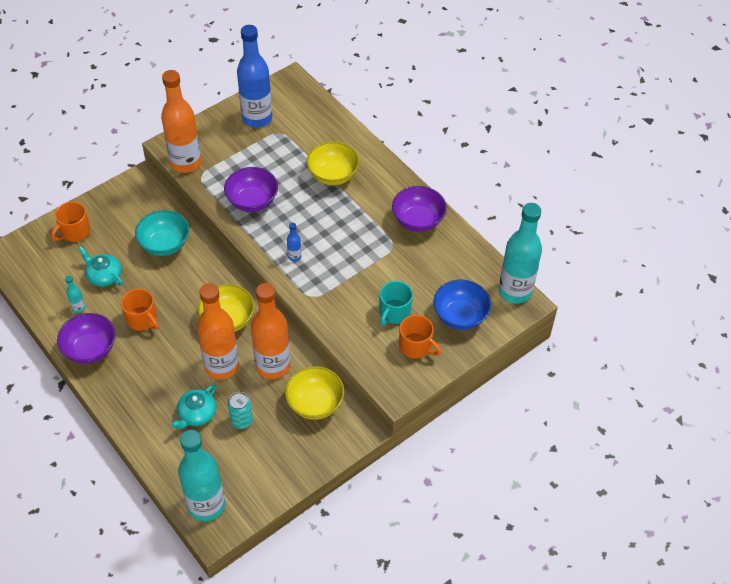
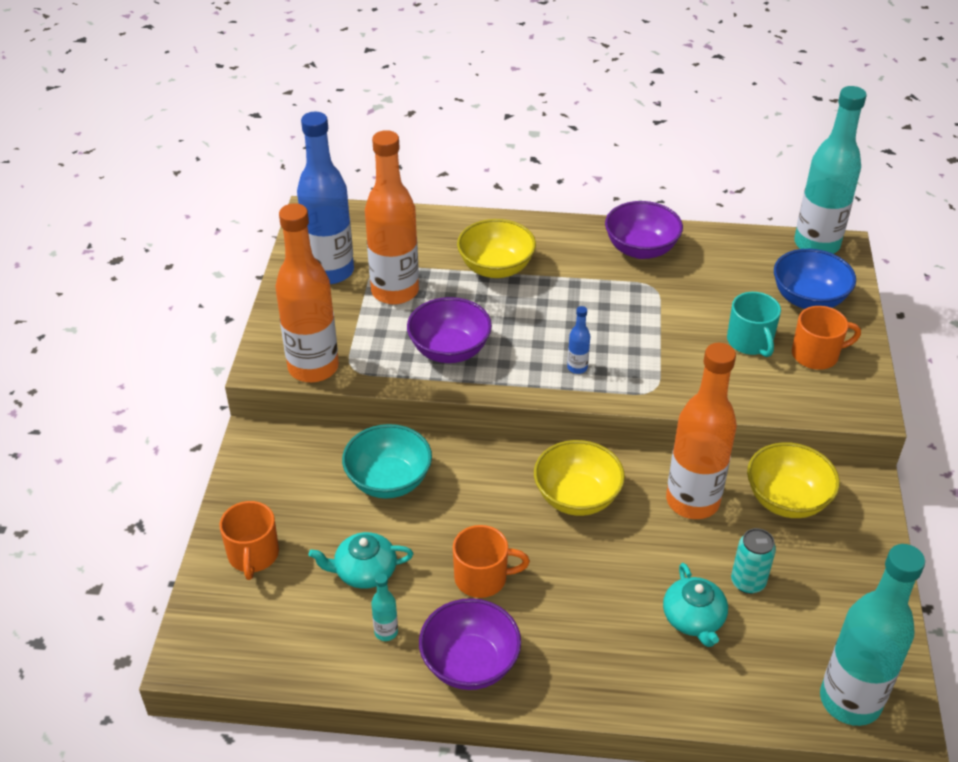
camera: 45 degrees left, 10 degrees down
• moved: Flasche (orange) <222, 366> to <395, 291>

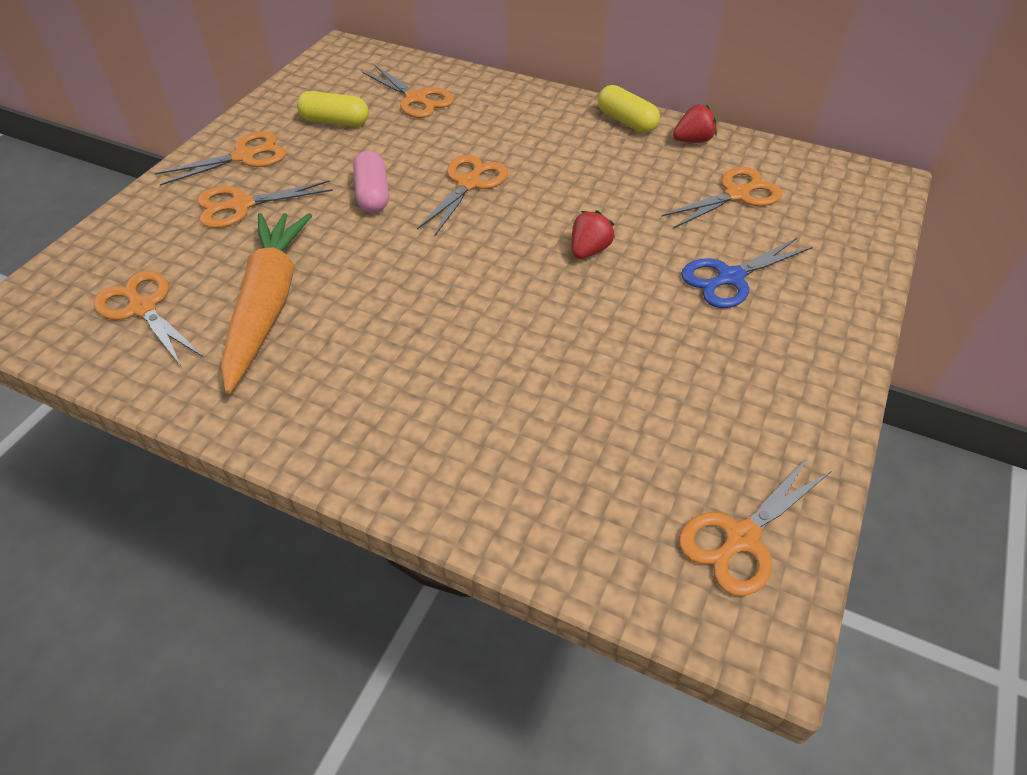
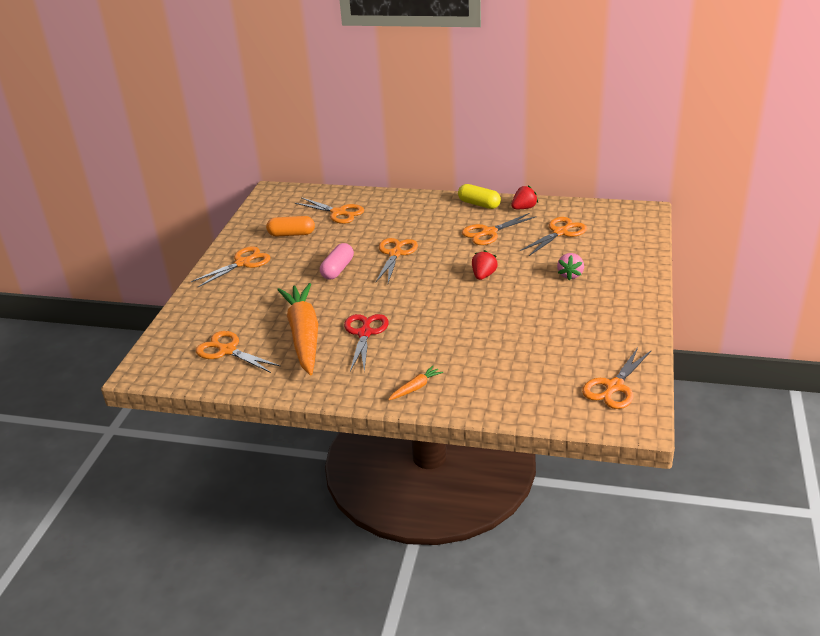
camera: 10 degrees left, 15 degrees down
• recoloured: Kapsel (gelb) <335, 121> to Kapsel (orange) <291, 234>
• turned: Kapsel (rosa) <373, 194> = <338, 269> 45 degrees clockwise
• added: Schere (rot) <365, 333>
• added: Karotte (orange) <416, 387>
• moved: Schere (orange) <241, 205> to <488, 233>
• replaced: Schere (blau) <730, 278> to Erdbeere (rosa) <570, 275>

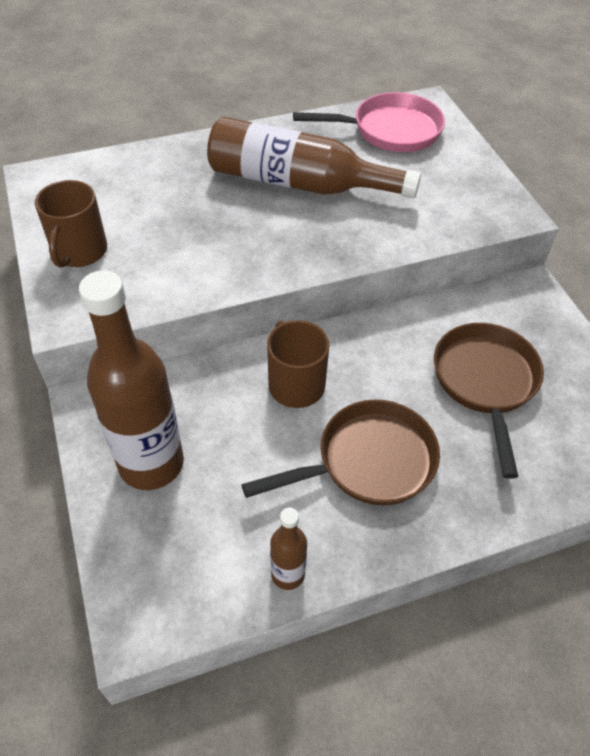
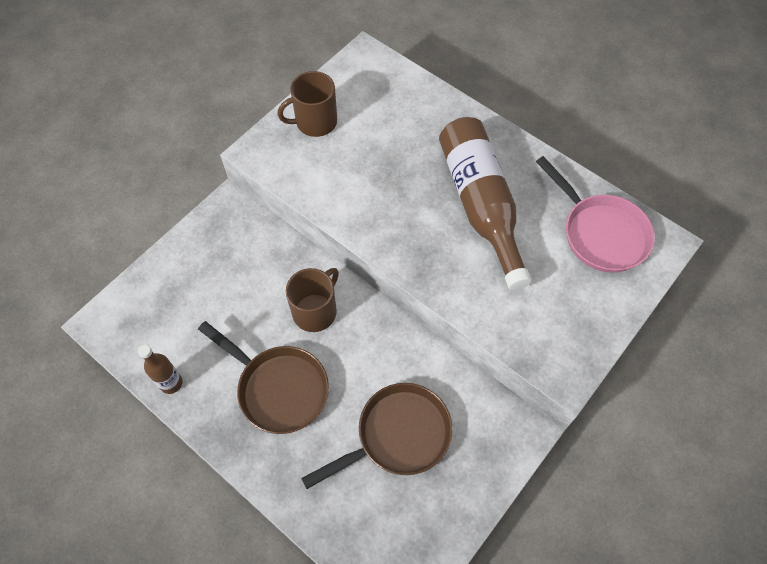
camera: 60 degrees right, 10 degrees up
• removed: Flasche (braun) <151, 464>

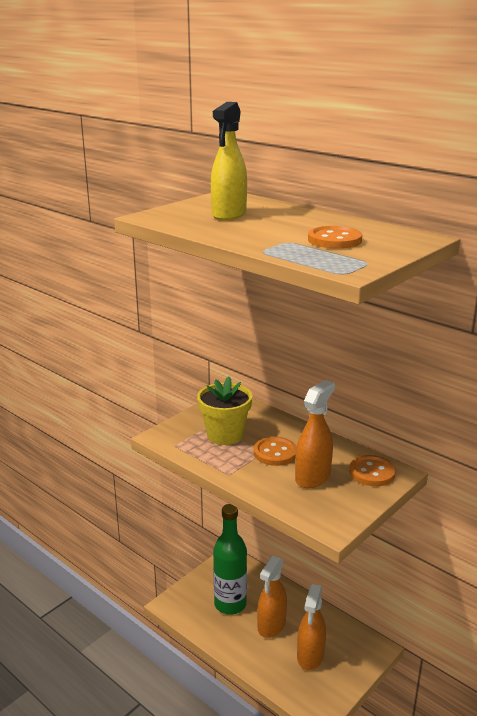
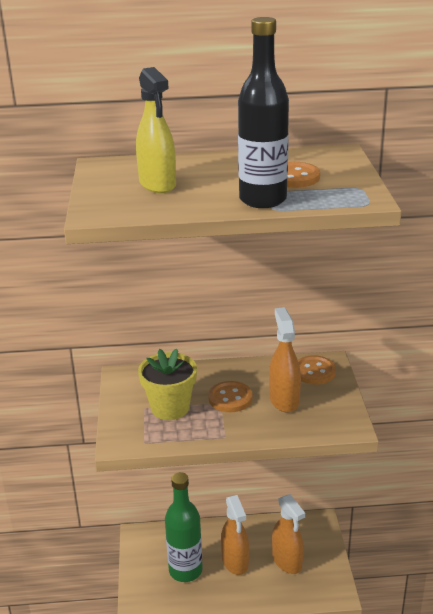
camera: 45 degrees left, 5 degrees up
• added: Flasche (schwarz) <263, 200>

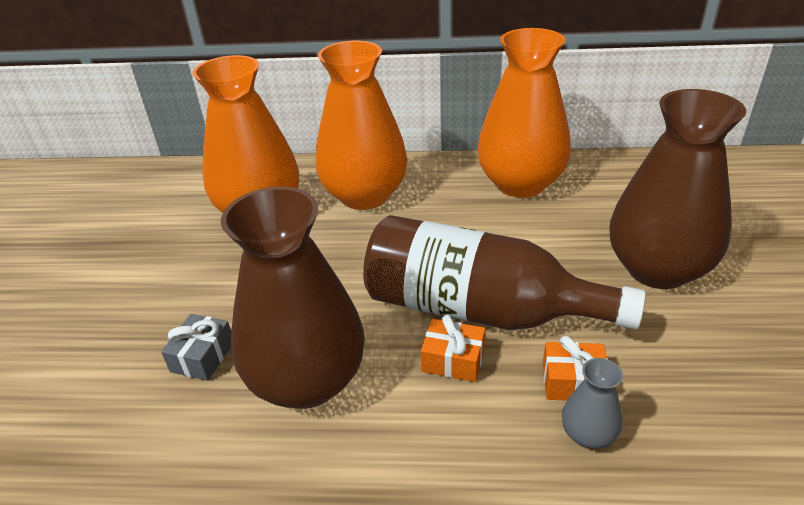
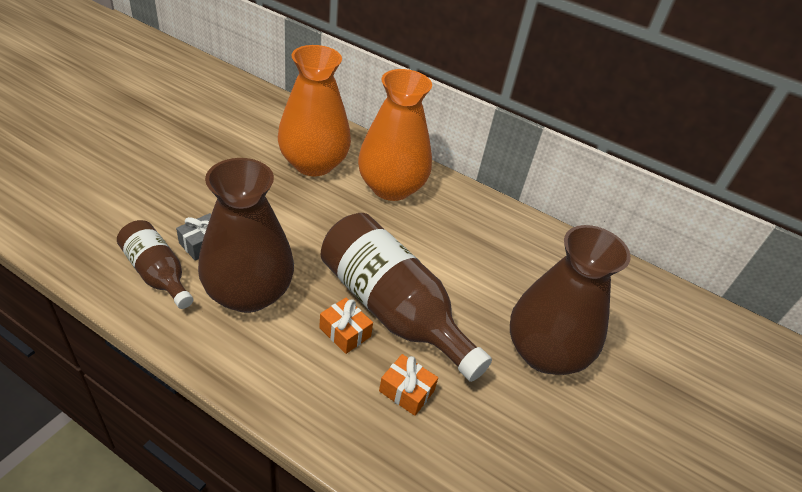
camera: 20 degrees right, 5 degrees up
• added: Flasche (braun) <157, 274>
• removed: Vase (orange) <520, 183>
• removed: Vase (grau) <588, 434>

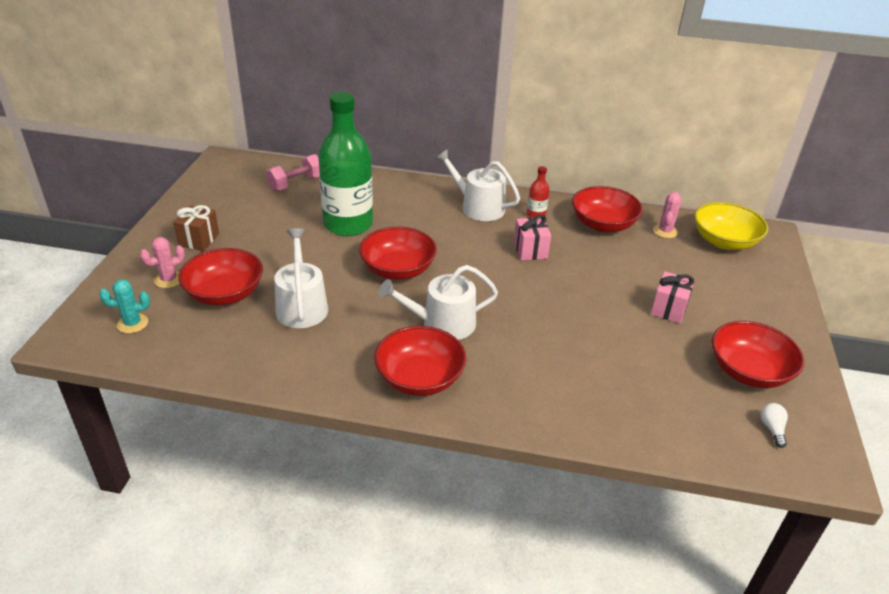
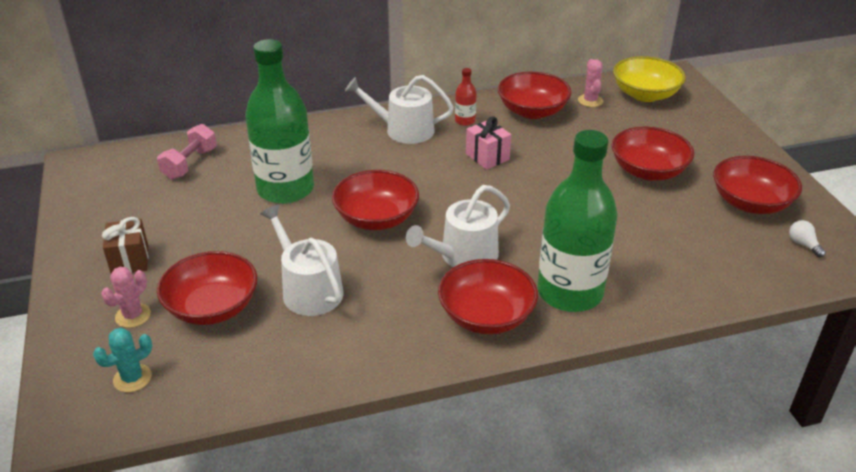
camera: 25 degrees left, 0 degrees up
• added: Flasche (grün) <570, 292>
• replaced: Geschenk (rosa) <668, 309> to Schüssel (rot) <648, 171>

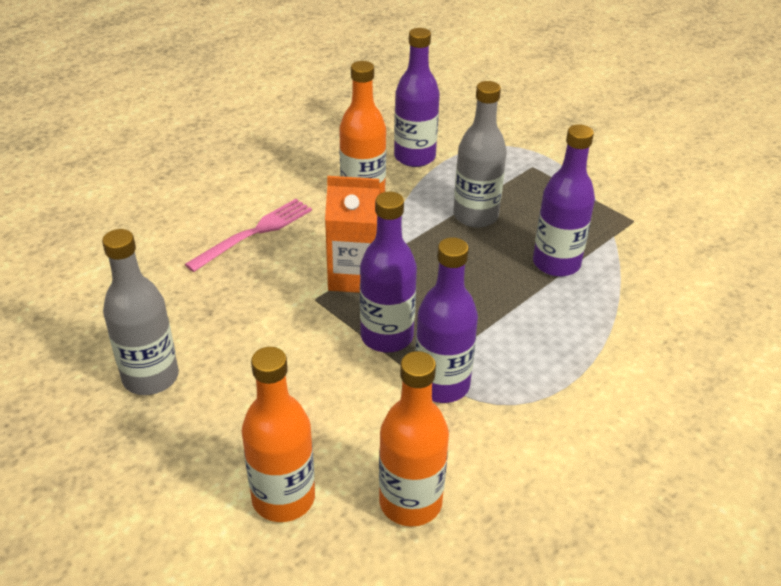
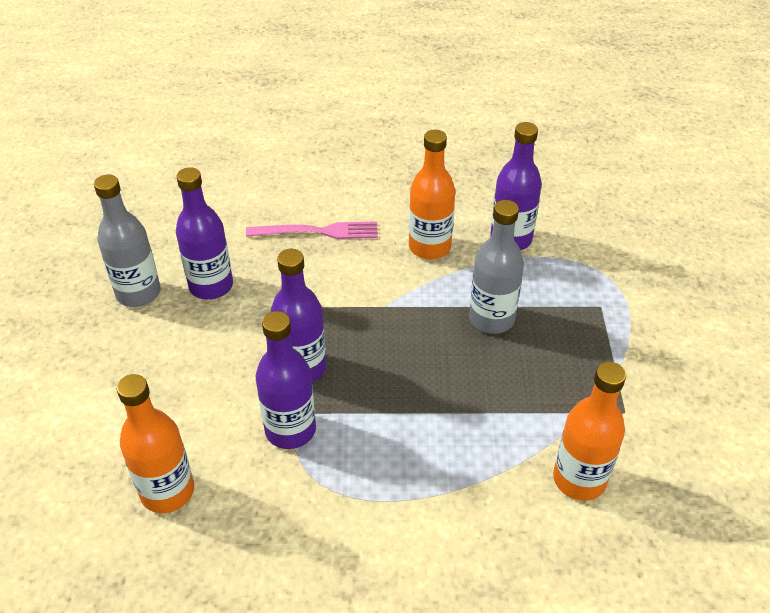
camera: 45 degrees right, 5 degrees up
• moved: Flasche (lila) <556, 263> to <211, 286>
• moved: Flasche (orange) <283, 498> to <579, 479>
• removed: Getränkekarton (orange) <354, 276>

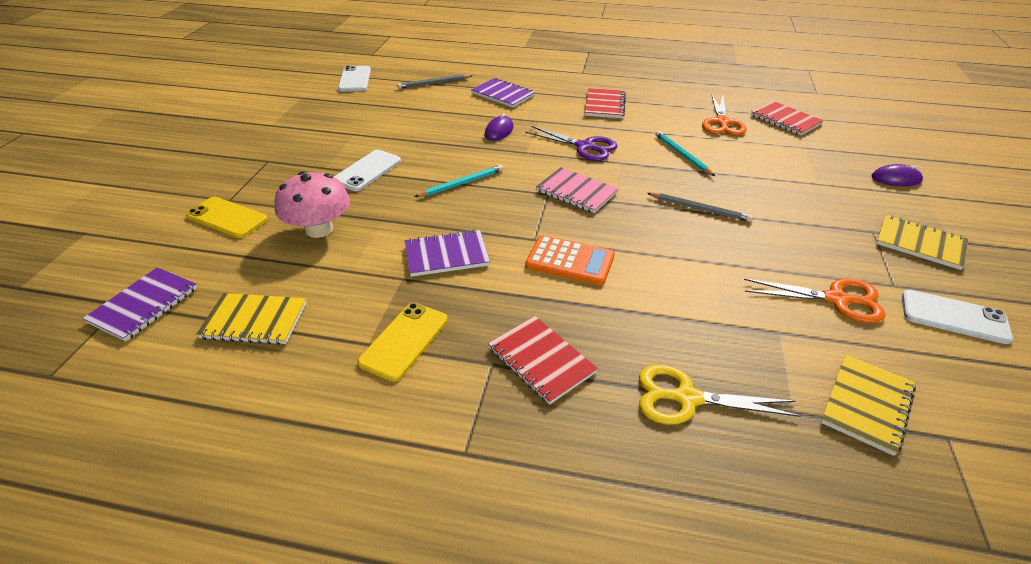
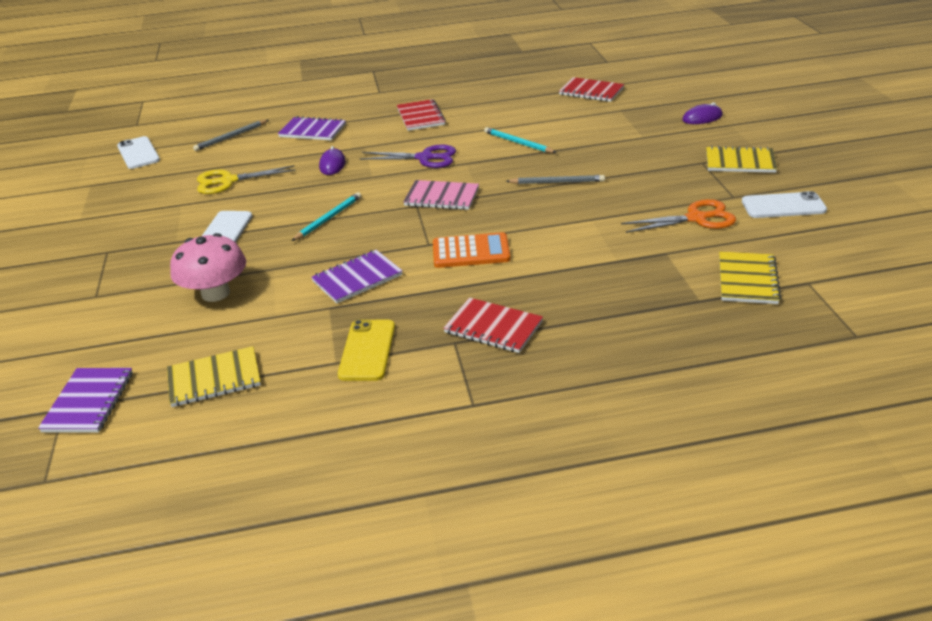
camera: 20 degrees left, 5 degrees down
• moved: Schere (gelb) <686, 398> to <228, 181>
• removed: Handy (gelb) <227, 218>
• removed: Schere (orange) <722, 122>

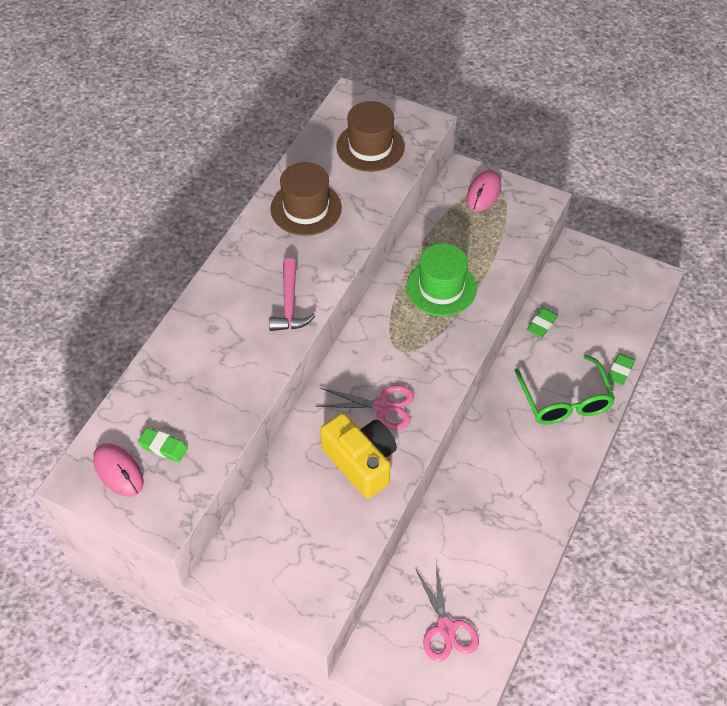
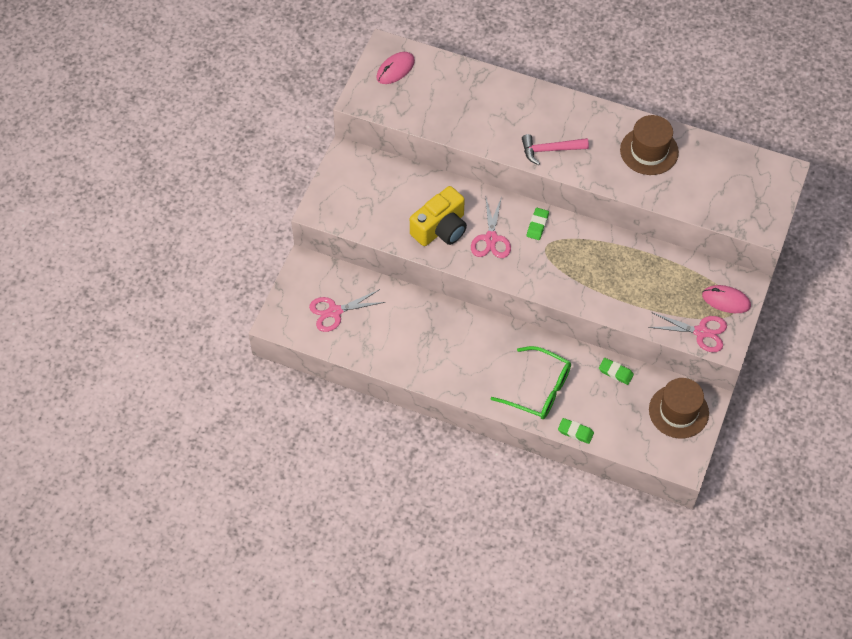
camera: 85 degrees right, 5 degrees up
• turned: Brille (grün) <565, 401> = <539, 390> 135 degrees counterclockwise
• moved: Radiergummi (grün) <163, 447> to <537, 225>
• added: Schere (rosa) <701, 332>
• moved: Hut (braun) <370, 147> to <678, 411>
• removed: Hut (grün) <441, 287>

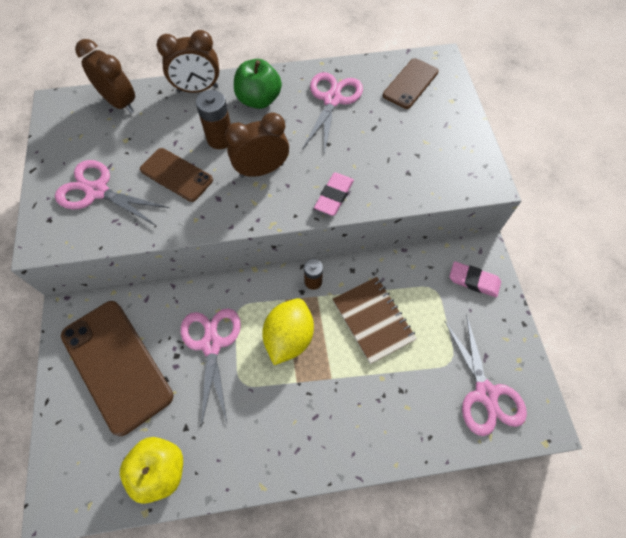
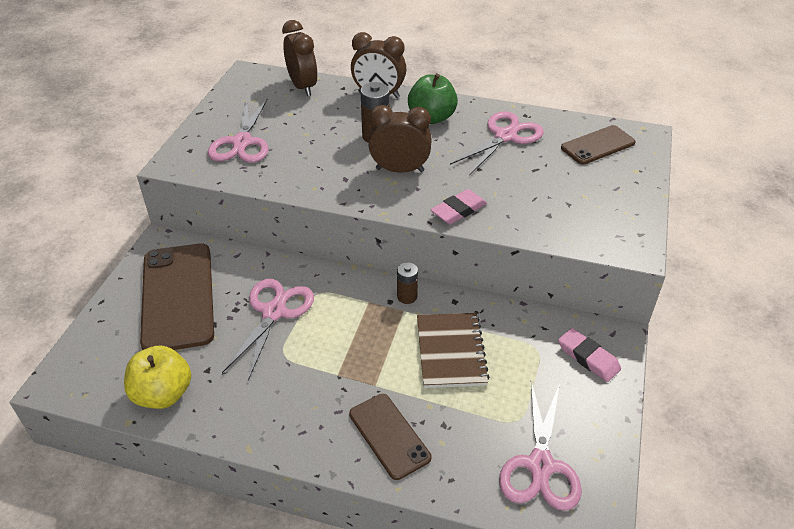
camera: 25 degrees right, 20 degrees down
• turned: Schere (rosa) <97, 191> = <242, 142> 135 degrees counterclockwise
• moved: Handy (braun) <176, 174> to <389, 435>
• removed: Zitrone (gelb) <289, 337>

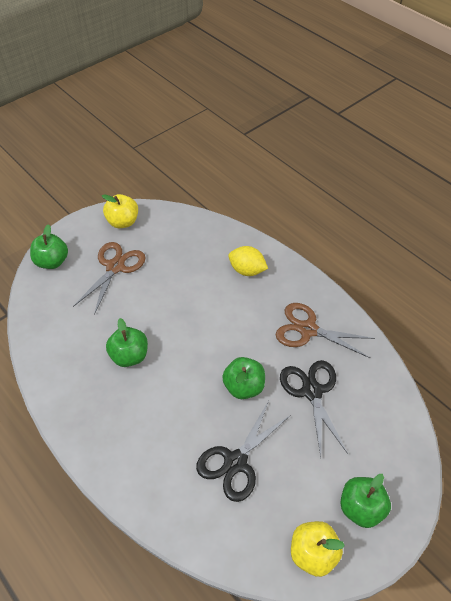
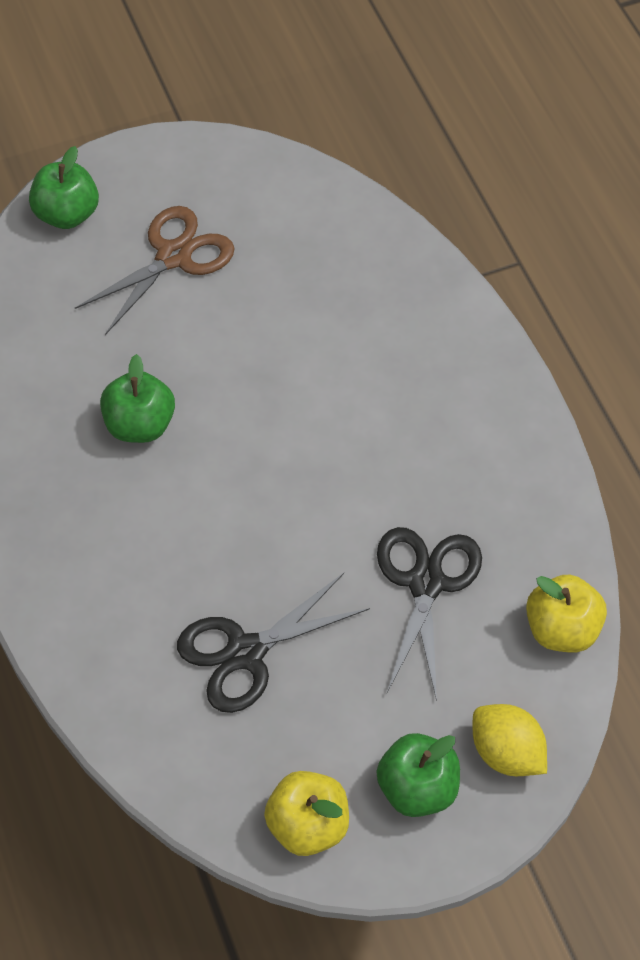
camera: 20 degrees right, 5 degrees up
• moved: Zitrone (gelb) <247, 270> to <506, 753>
• moved: Apfel (gelb) <123, 222> to <562, 629>
• removed: Apfel (grün) <243, 386>
• removed: Schere (braun) <308, 330>

